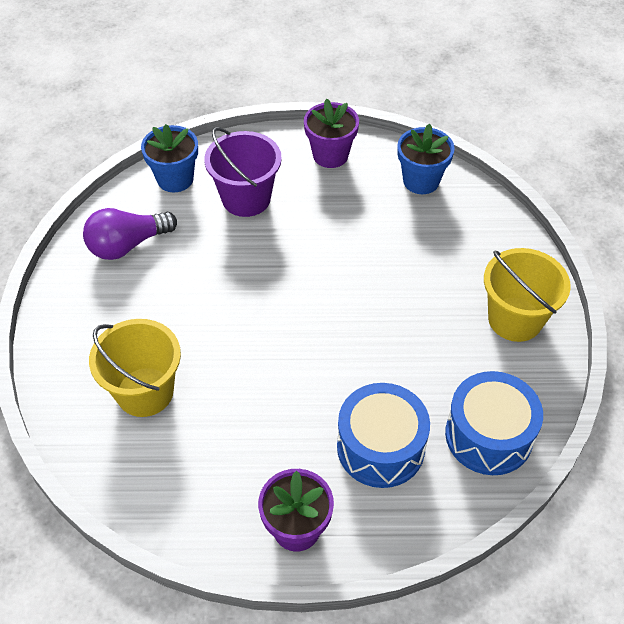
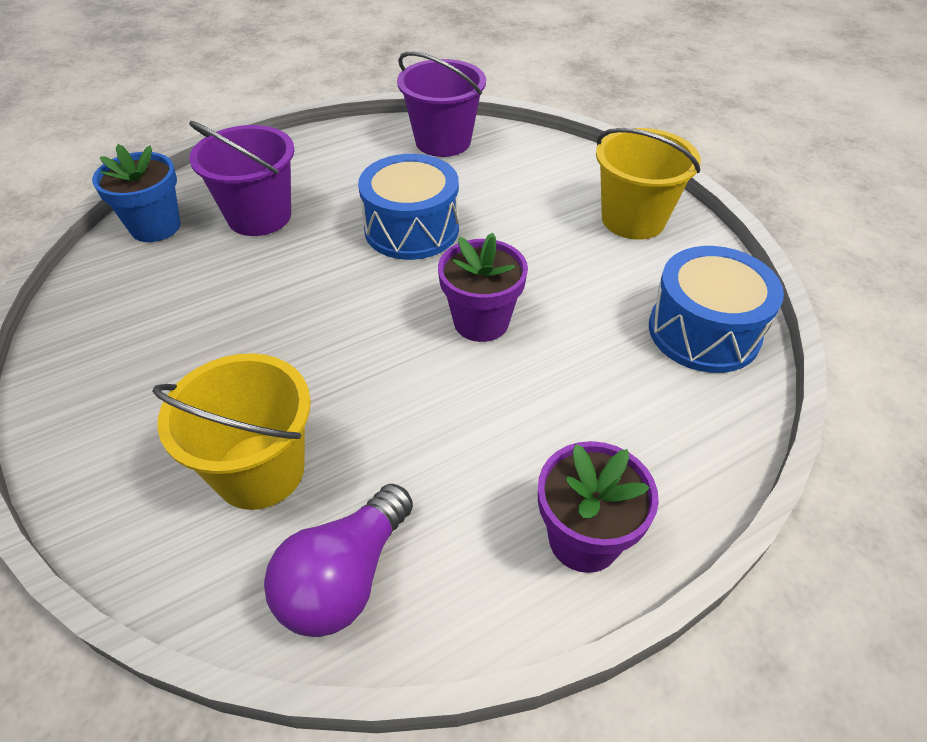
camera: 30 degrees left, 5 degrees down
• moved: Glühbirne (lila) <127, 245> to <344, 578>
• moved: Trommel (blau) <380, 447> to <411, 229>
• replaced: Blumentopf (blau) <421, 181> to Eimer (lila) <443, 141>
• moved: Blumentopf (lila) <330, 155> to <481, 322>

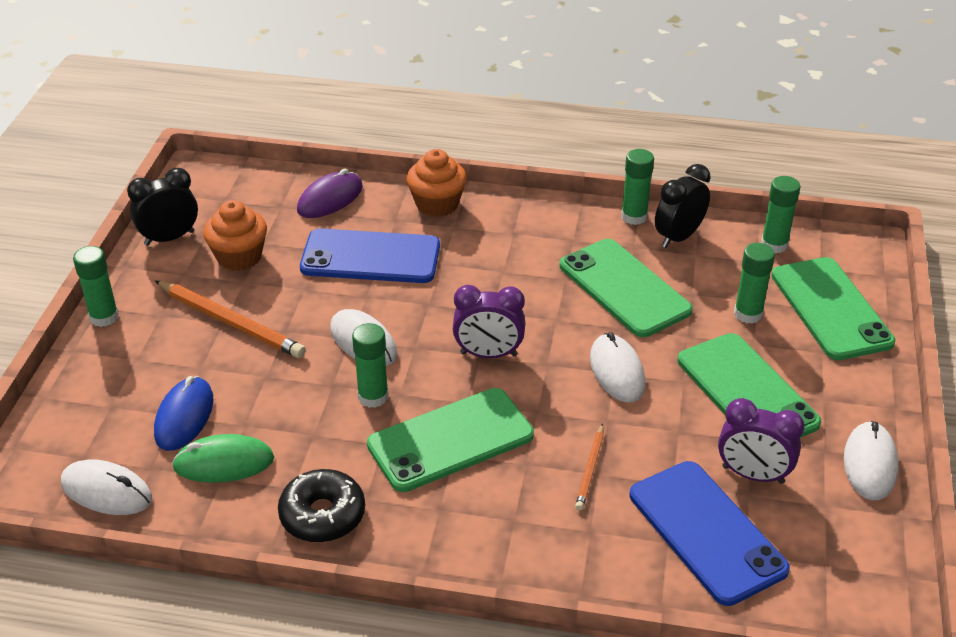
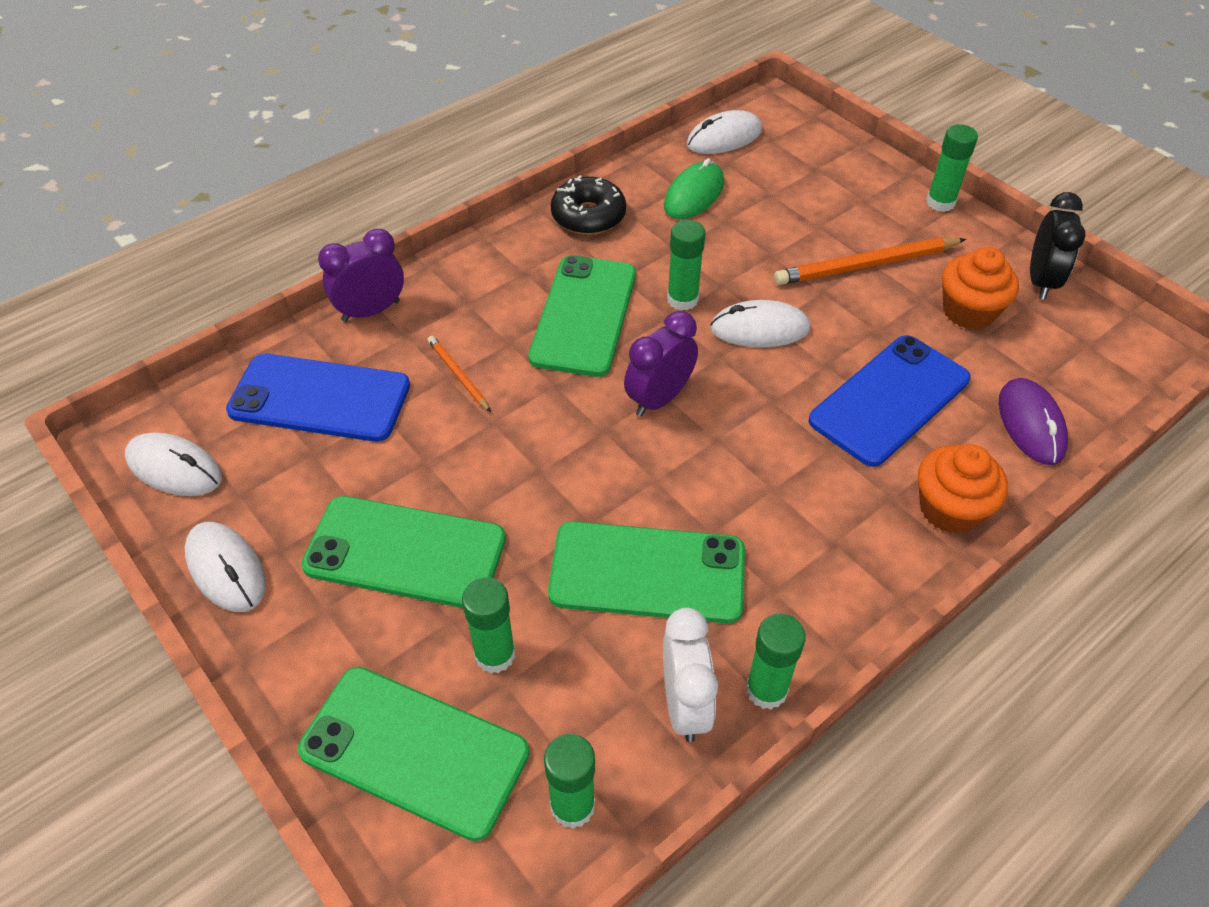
camera: 130 degrees right, 10 degrees up
• moved: Computermaus (weiß) <617, 371> to <174, 468>
• moved: Wecker (lila) <753, 475> to <371, 311>
• recoloured: Wecker (schwarz) <678, 237> to Wecker (weiß) <684, 705>
• removed: Computermaus (blau) <184, 417>

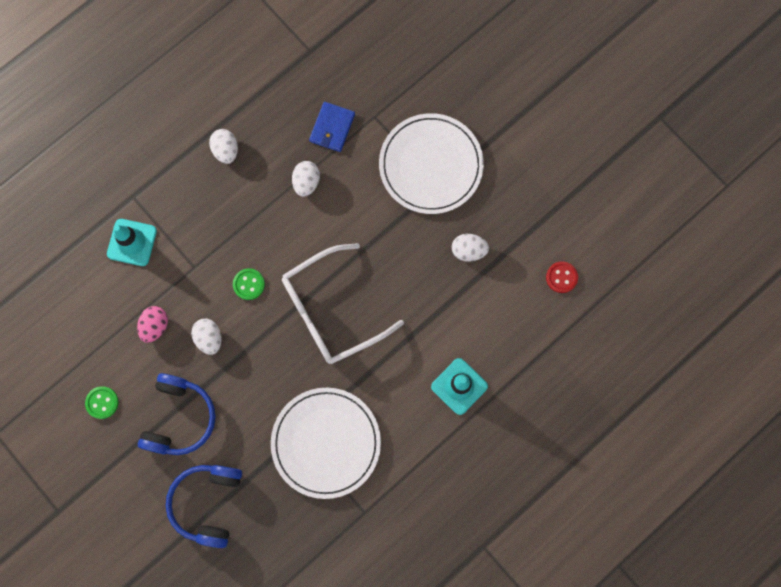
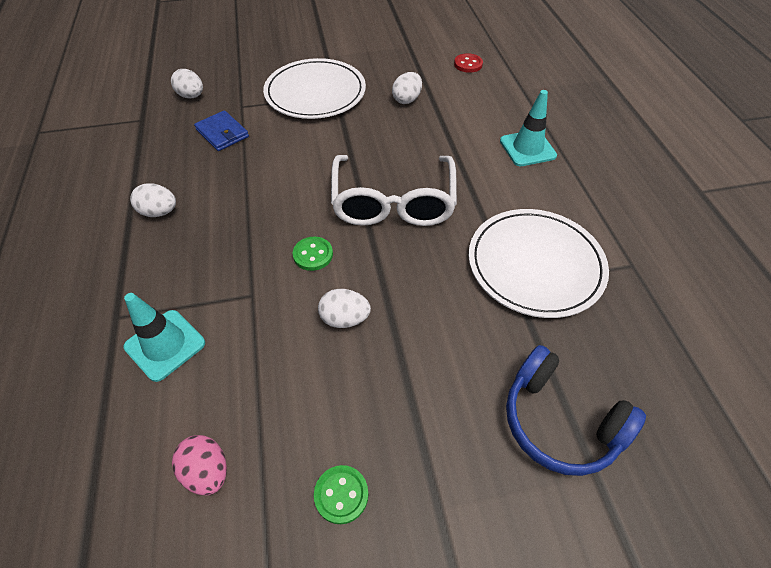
camera: 60 degrees left, 25 degrees down
• moved: Ei (weiß) <306, 182> to <191, 96>
• moved: Ei (rosa) <155, 326> to <207, 471>
• removed: Kopfhörer (blau) <179, 418>

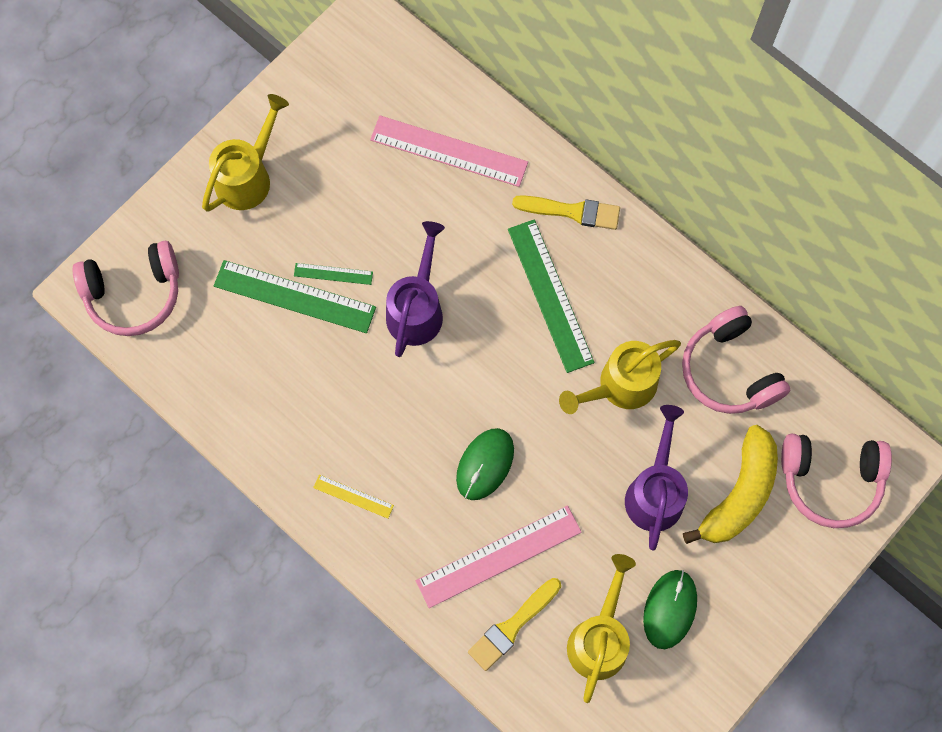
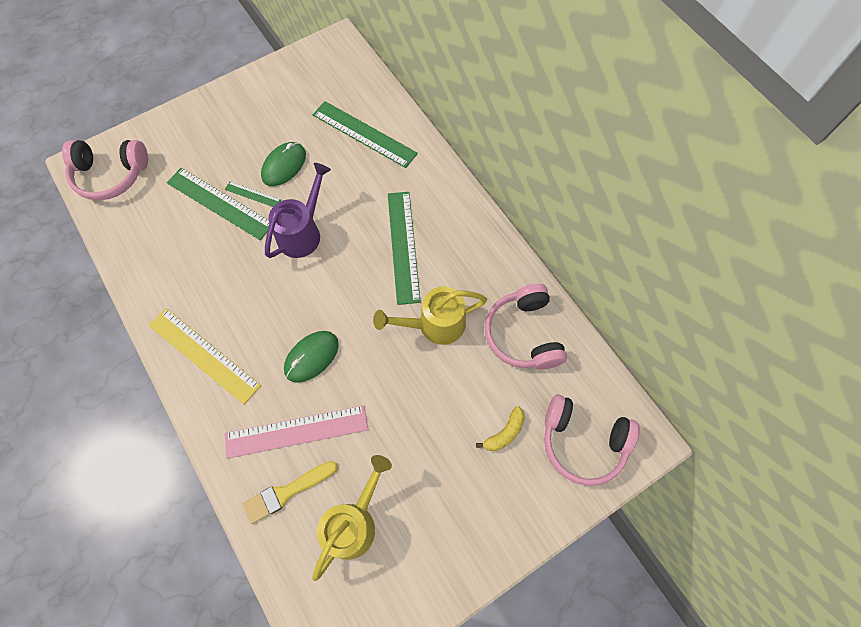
camera: 15 degrees right, 5 degrees down
• resized: Lineal (gelb) <353, 496> = <204, 355> x2.06
• moved: Computermaus (grün) <670, 609> to <284, 165>
• recoloured: Lineal (rosa) <449, 151> to Lineal (grün) <364, 134>
• resized: Banane (gelb) <739, 494> = <504, 433> x0.51
• removed: Gießkanne (gelb) <248, 176>
• removed: Pinsel (gelb) <572, 211>
• removed: Gießkanne (lila) <655, 492>

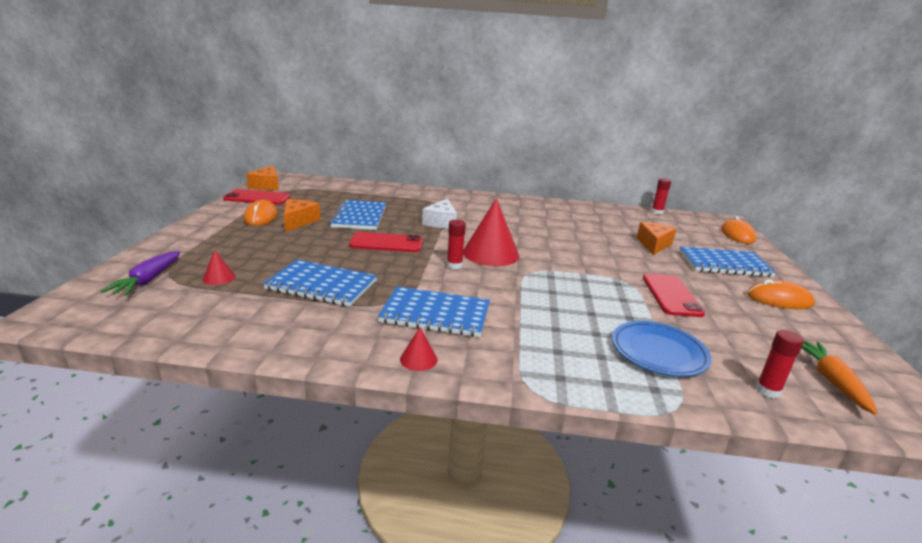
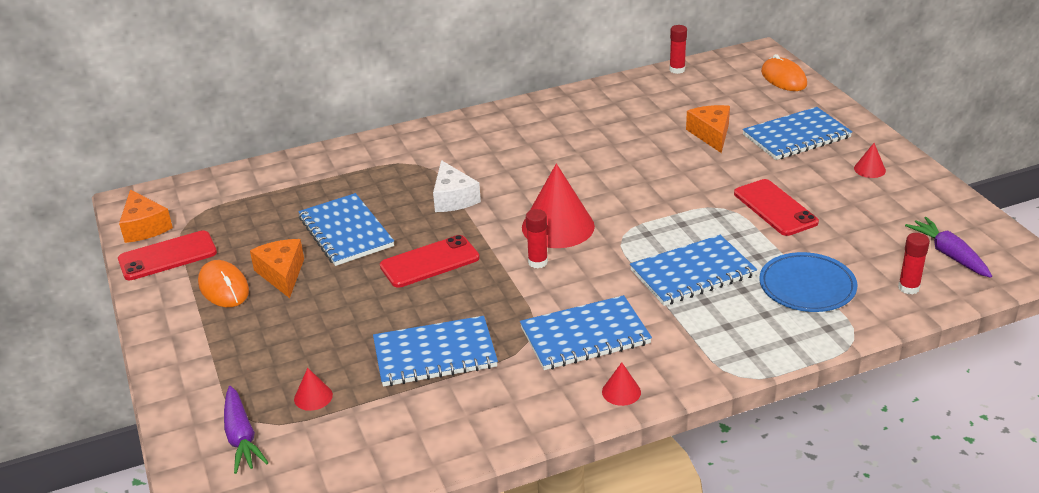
camera: 25 degrees left, 10 degrees up
• added: Notizbuch (blau) <692, 273>
• replaced: Computermaus (orange) <779, 299> to Kegel (rot) <869, 169>
• recoloured: Karotte (orange) <831, 381> to Karotte (lila) <948, 254>

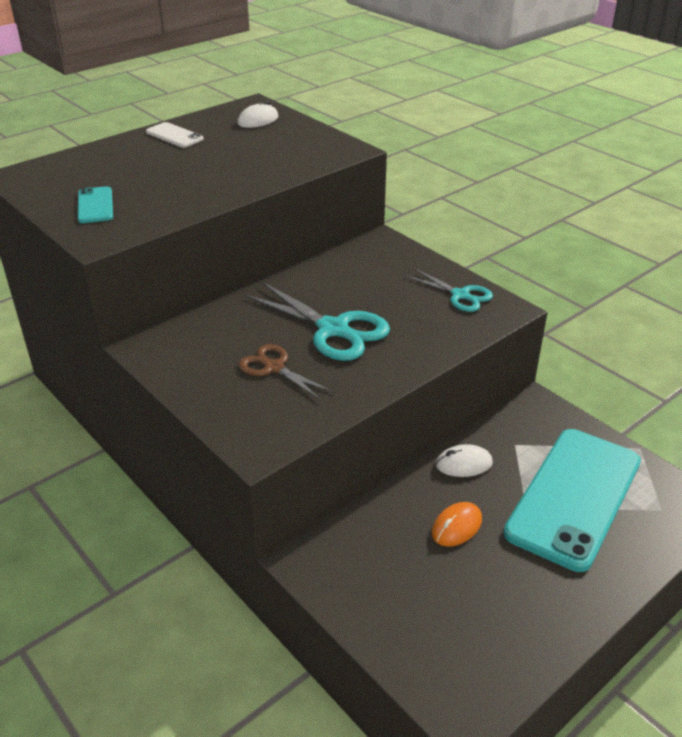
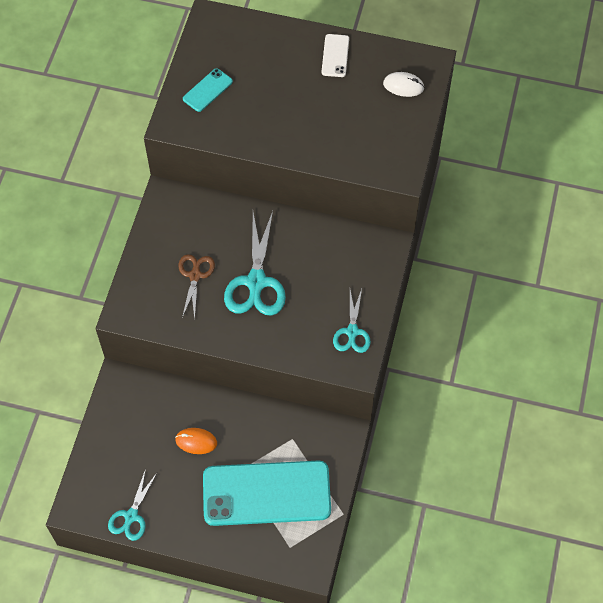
camera: 55 degrees right, 25 degrees up
• added: Schere (türkis) <131, 516>
• removed: Computermaus (weiß) <463, 464>

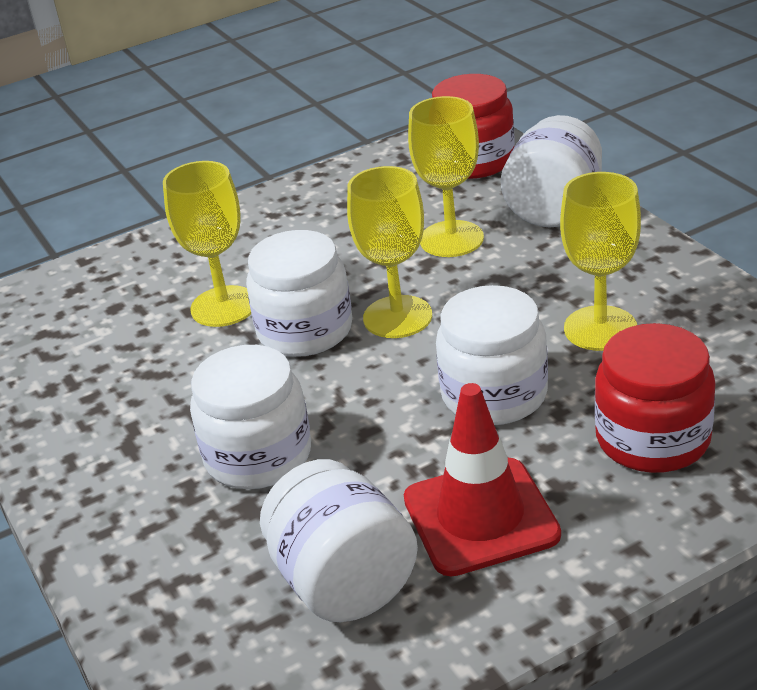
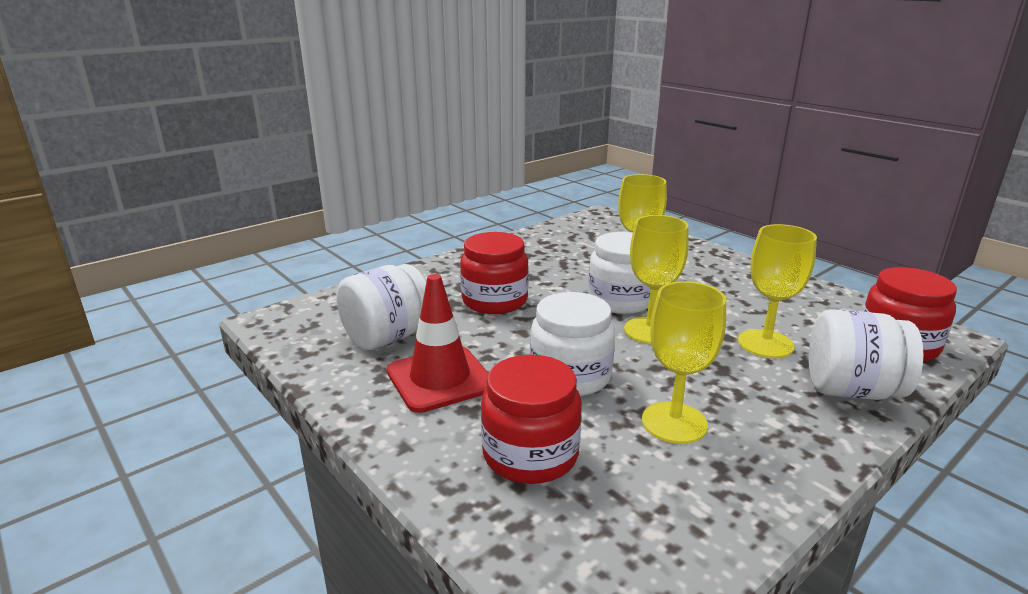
camera: 75 degrees right, 10 degrees down
• recoloured: Einmachglas (weiß) <258, 456> to Einmachglas (rot) <494, 300>

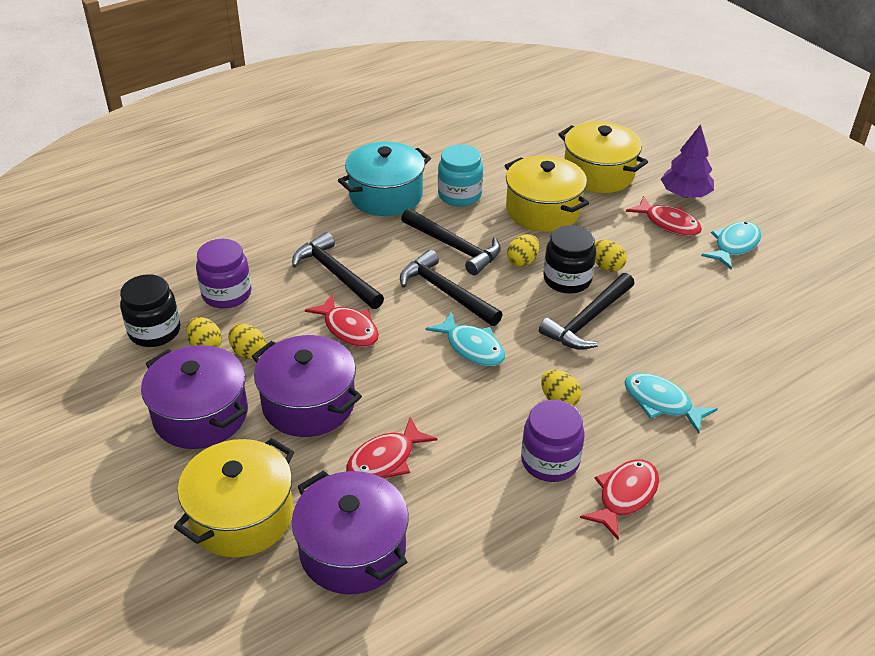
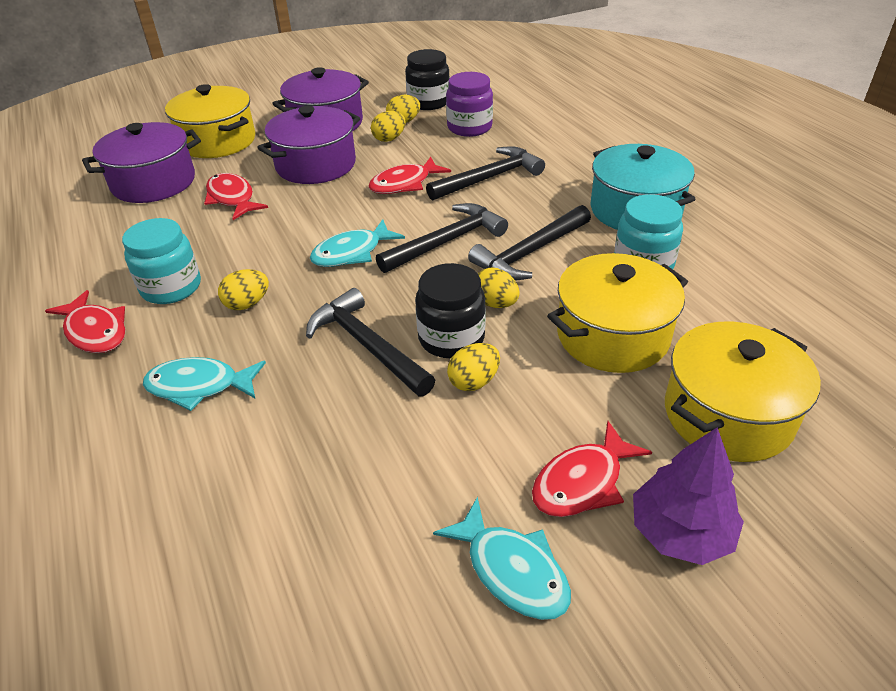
camera: 100 degrees right, 0 degrees up
• recoloured: Einmachglas (lila) <550, 461> to Einmachglas (türkis) <171, 287>
• turned: Fisch (türkis) <661, 403> = <199, 386> 135 degrees counterclockwise

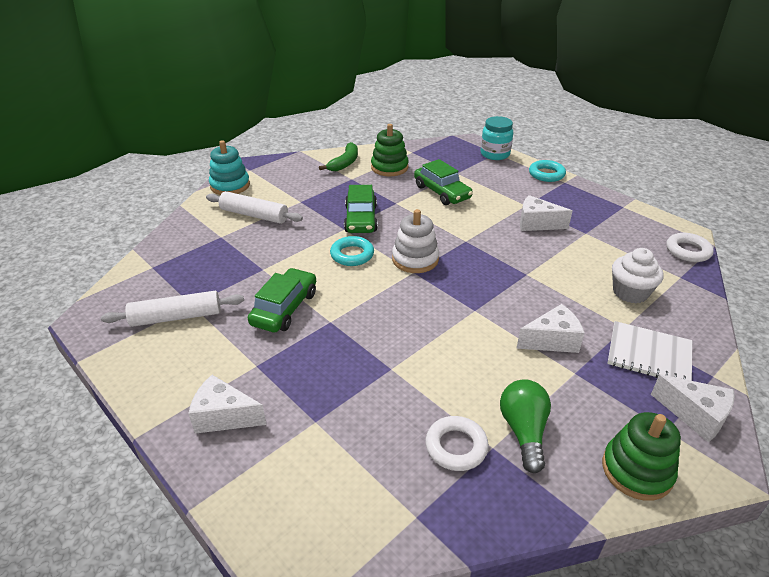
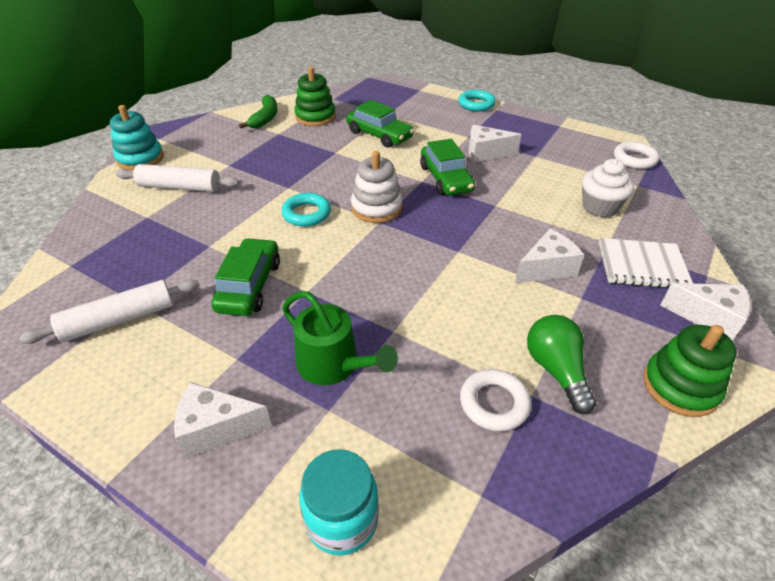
camera: 15 degrees left, 5 degrees up
• added: Gießkanne (grün) <333, 365>
• moved: Einmachglas (türkis) <495, 154> to <342, 520>
• moved: Auto (grün) <361, 219> to <445, 179>

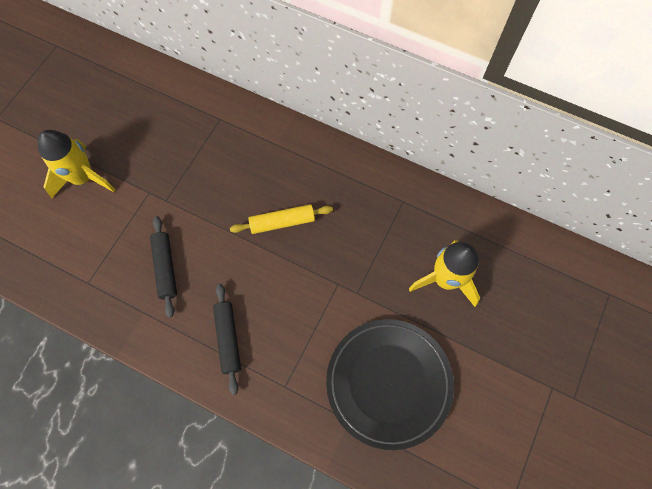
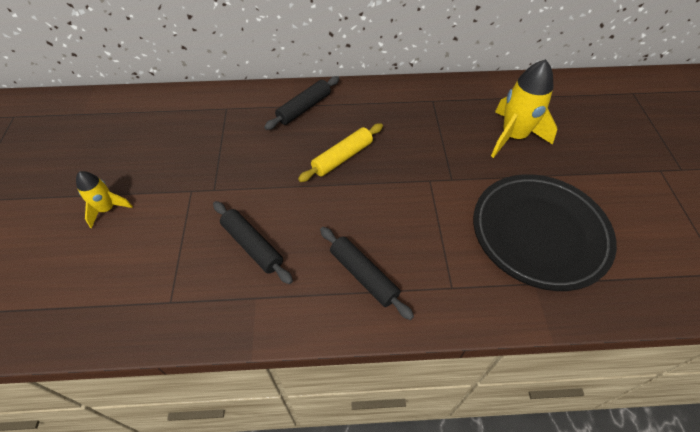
camera: 30 degrees left, 15 degrees down
• resized: Rakete (gelb) <83, 178> = <107, 209> x0.57
• added: Nudelholz (schwarz) <304, 108>

